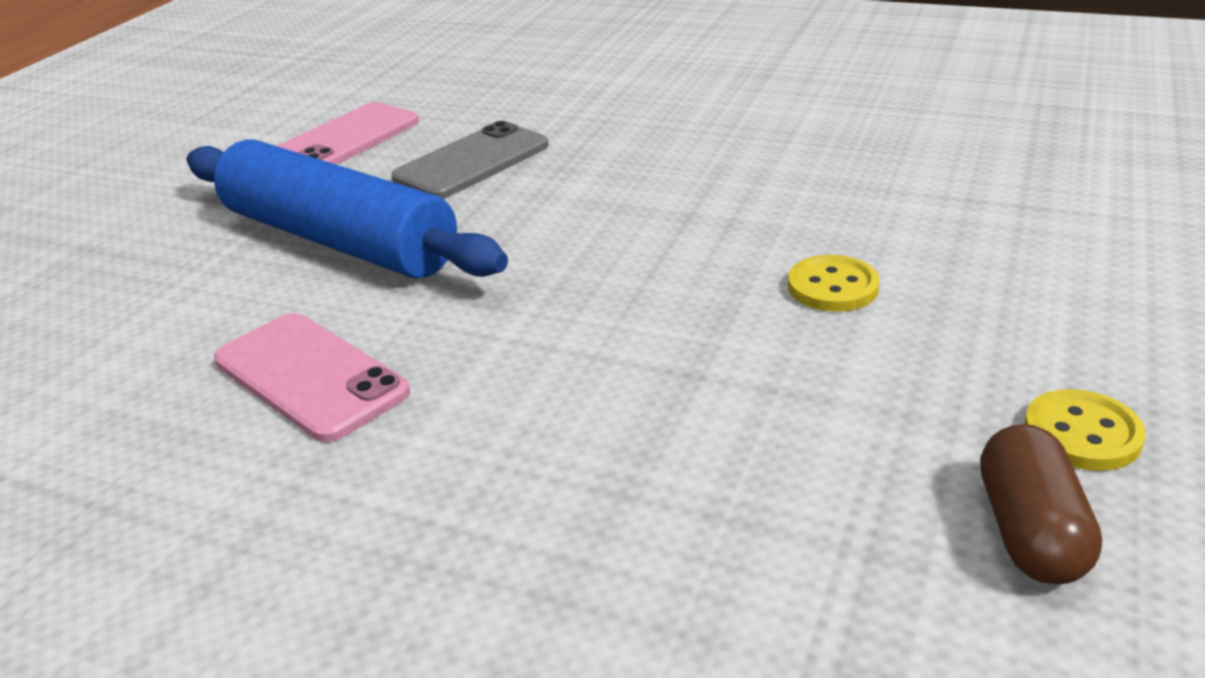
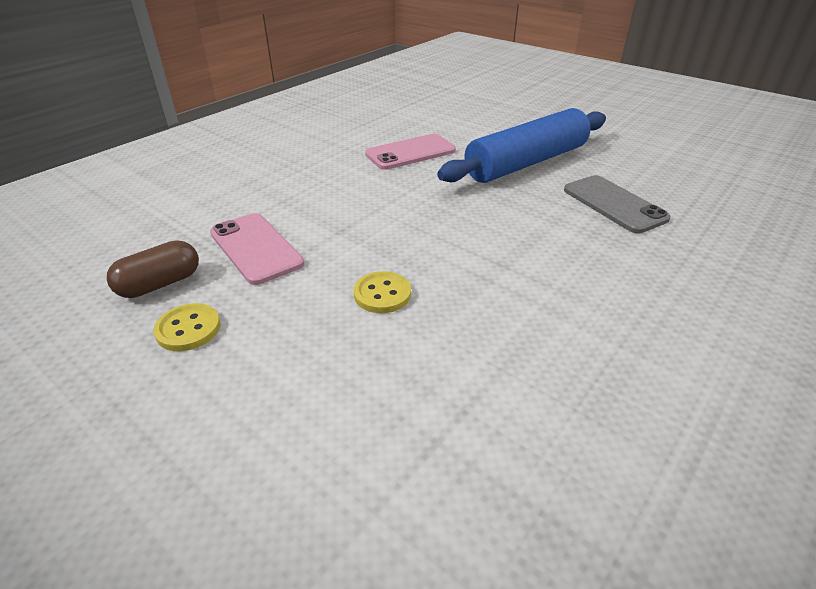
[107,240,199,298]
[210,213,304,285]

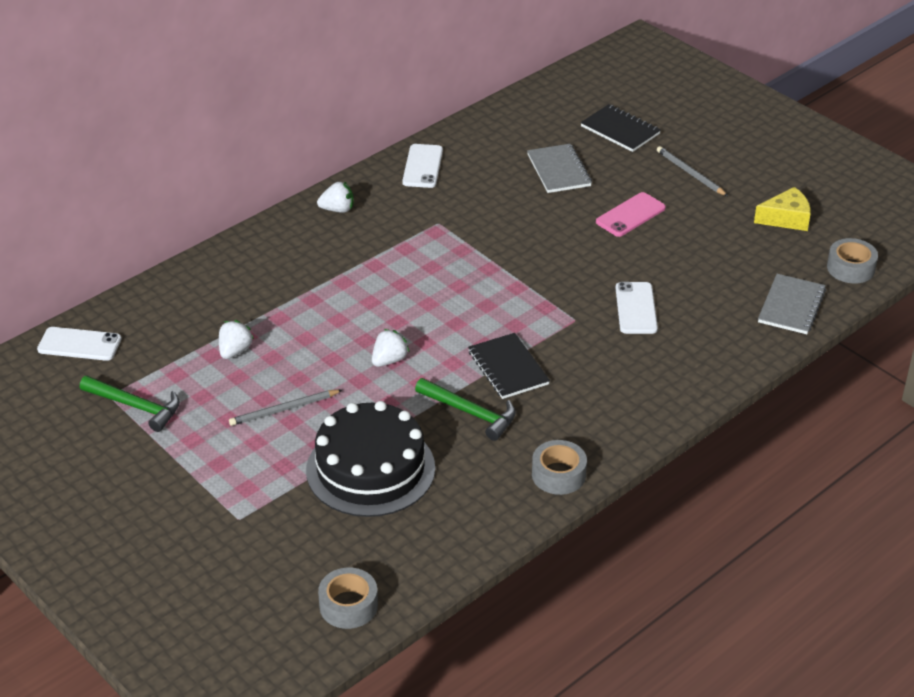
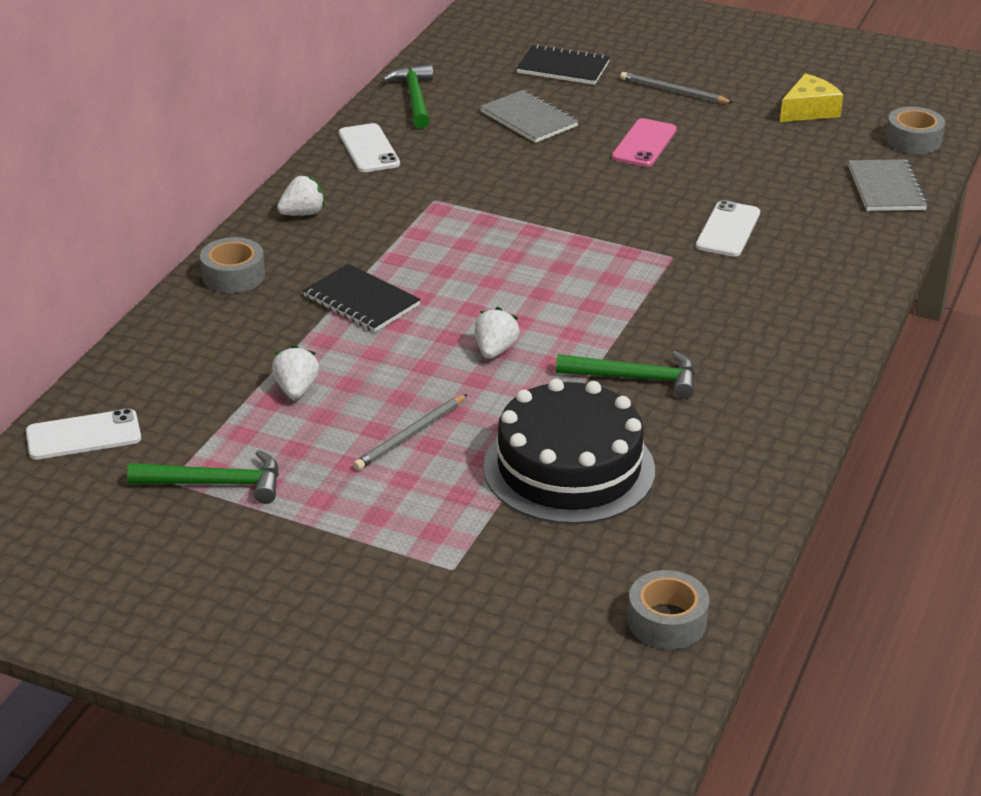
[200,237,265,293]
[303,264,420,332]
[382,64,433,128]
[696,200,760,257]

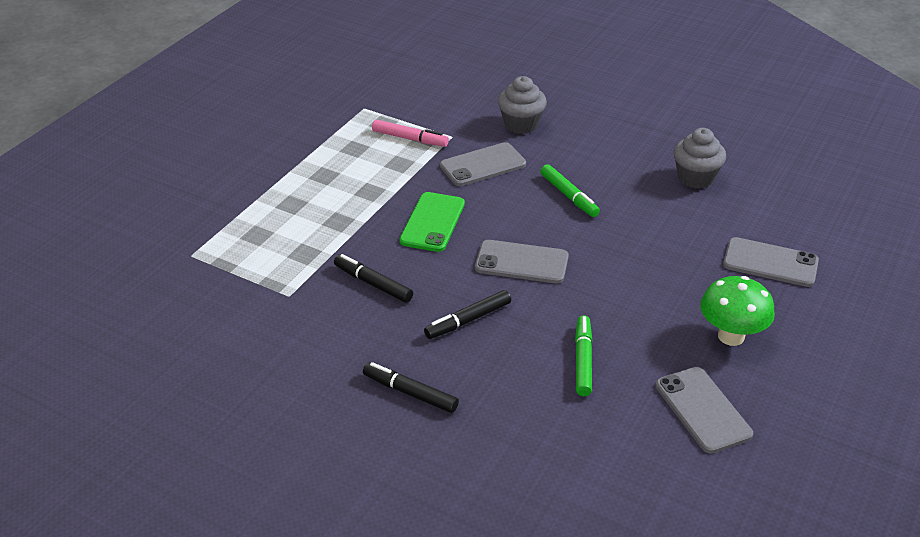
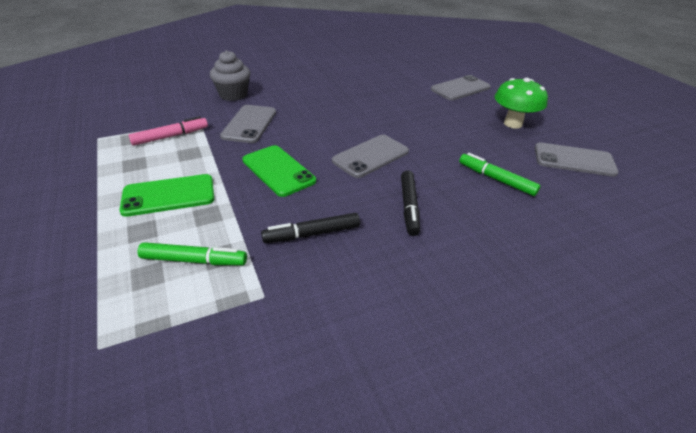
[119,174,214,217]
[138,242,247,265]
[363,362,459,413] (first image)
[674,128,726,189] (first image)

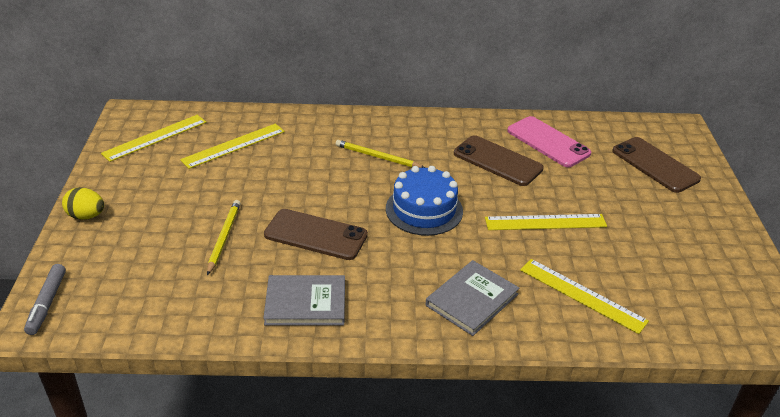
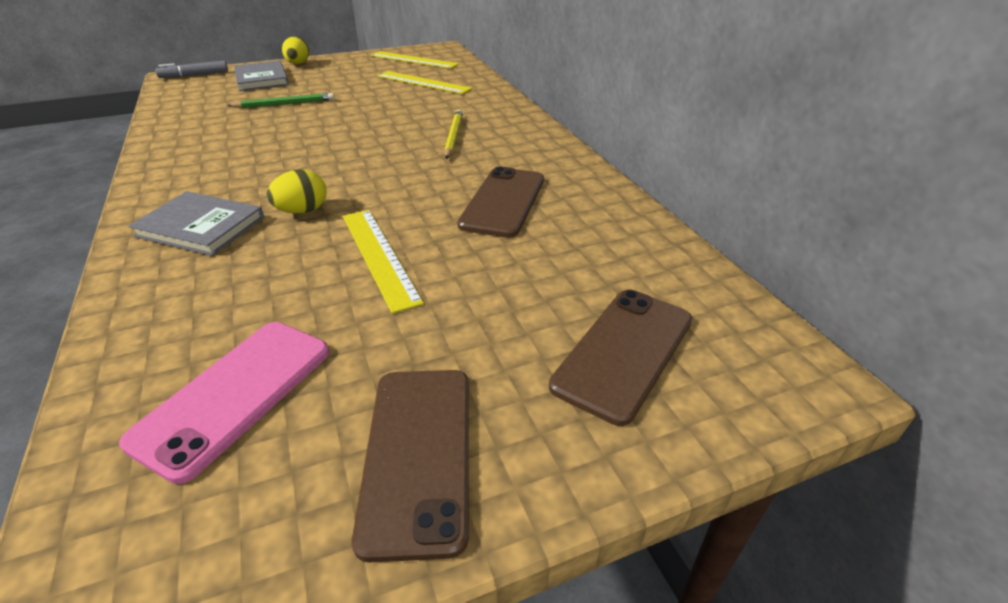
[119,322,329,484]
[227,93,334,108]
[234,61,289,91]
[267,169,327,213]
[352,370,469,562]
[386,166,463,236] (first image)
[520,259,649,334] (first image)

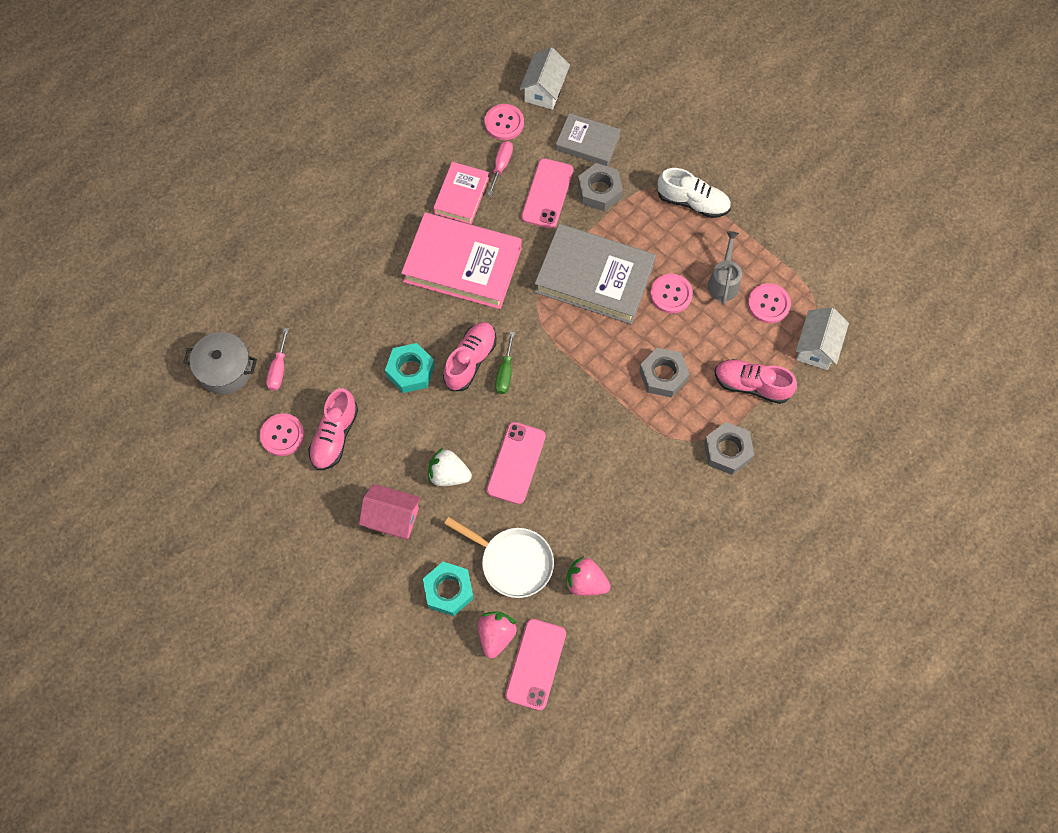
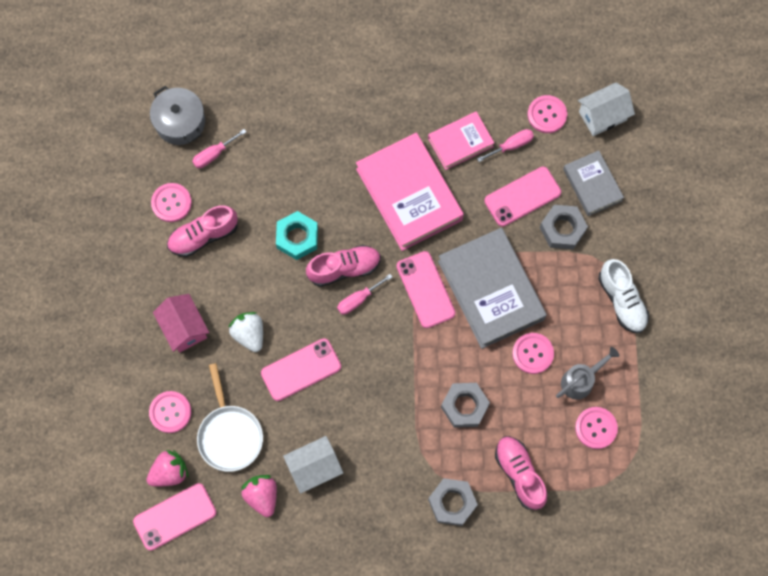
[149,391,191,433]
[283,436,343,494]
[337,274,392,314]
[396,251,455,328]

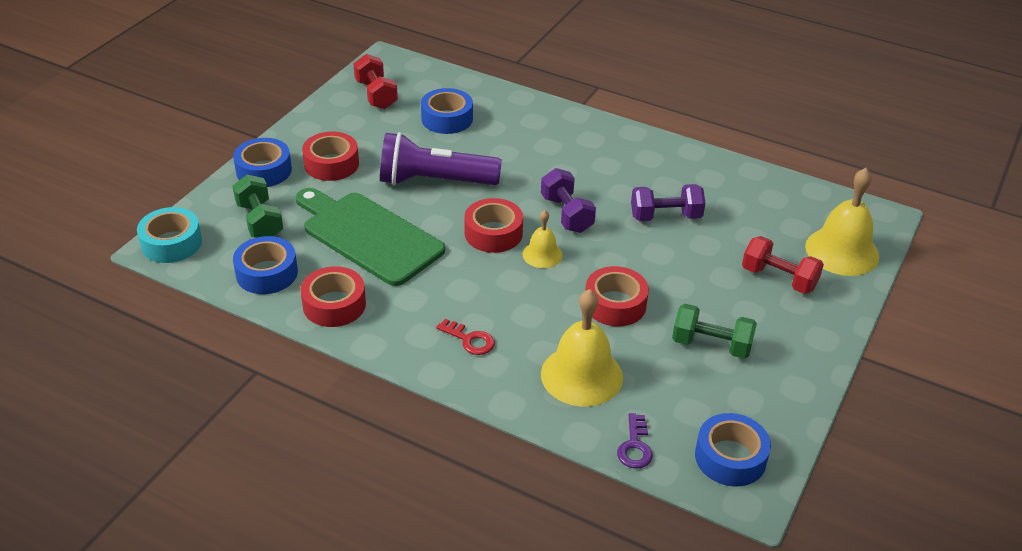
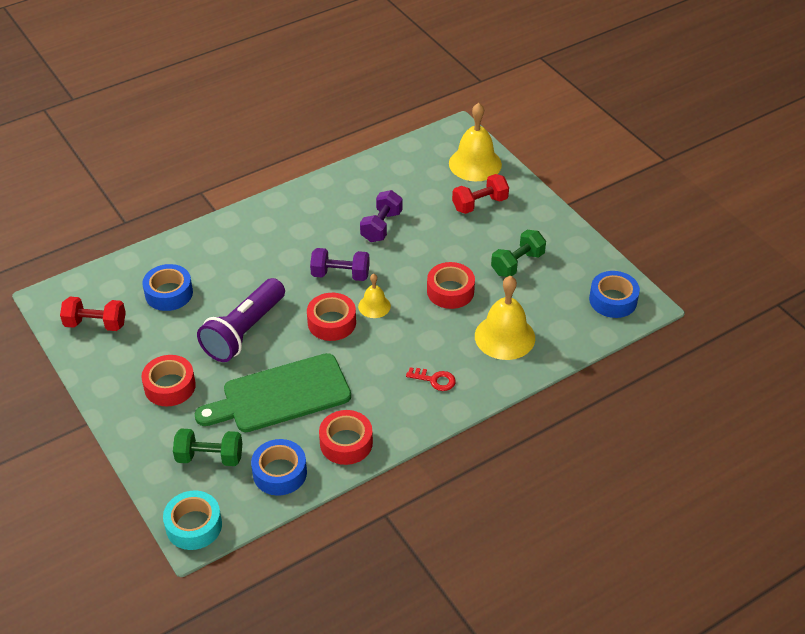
[406,367,456,391]
[233,138,292,187] (first image)
[617,413,653,469] (first image)

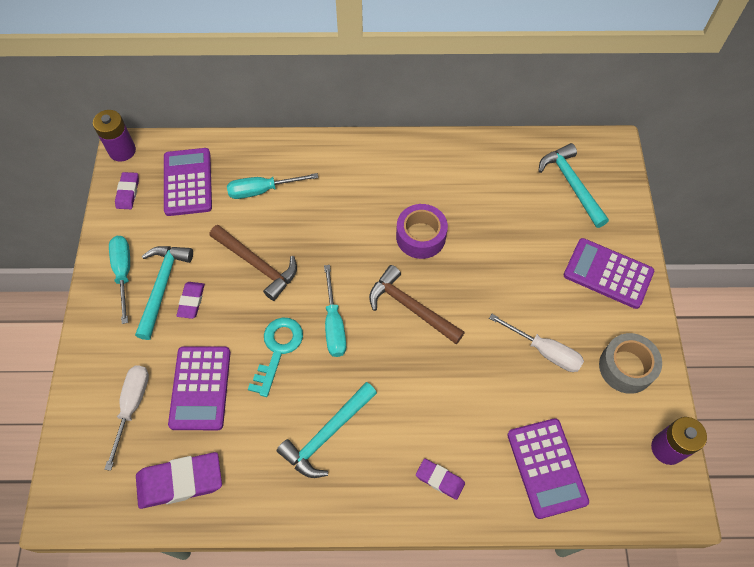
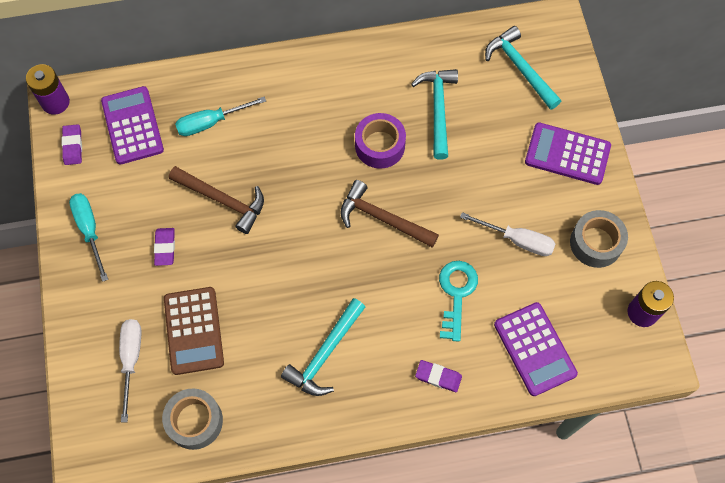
[162,388,223,450]
[164,287,224,375]
[411,69,458,160]
[439,261,478,342]
[324,265,346,357] (first image)

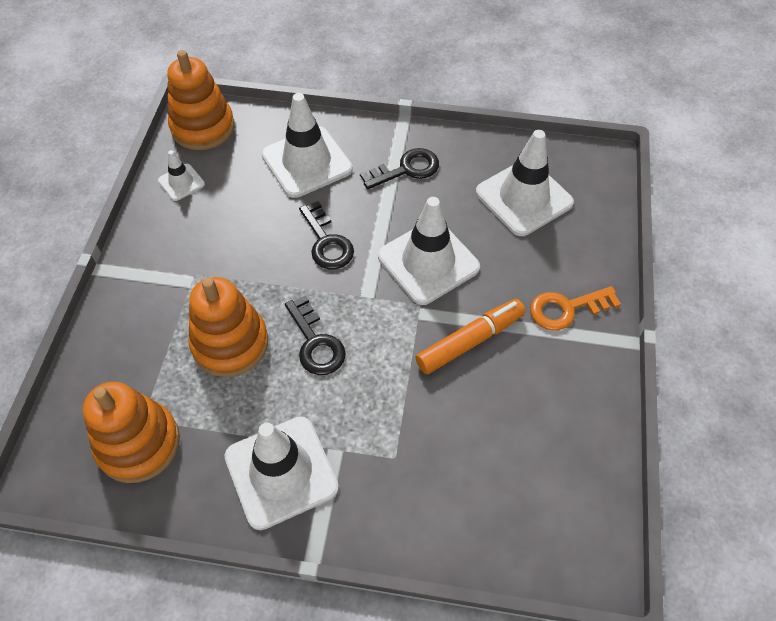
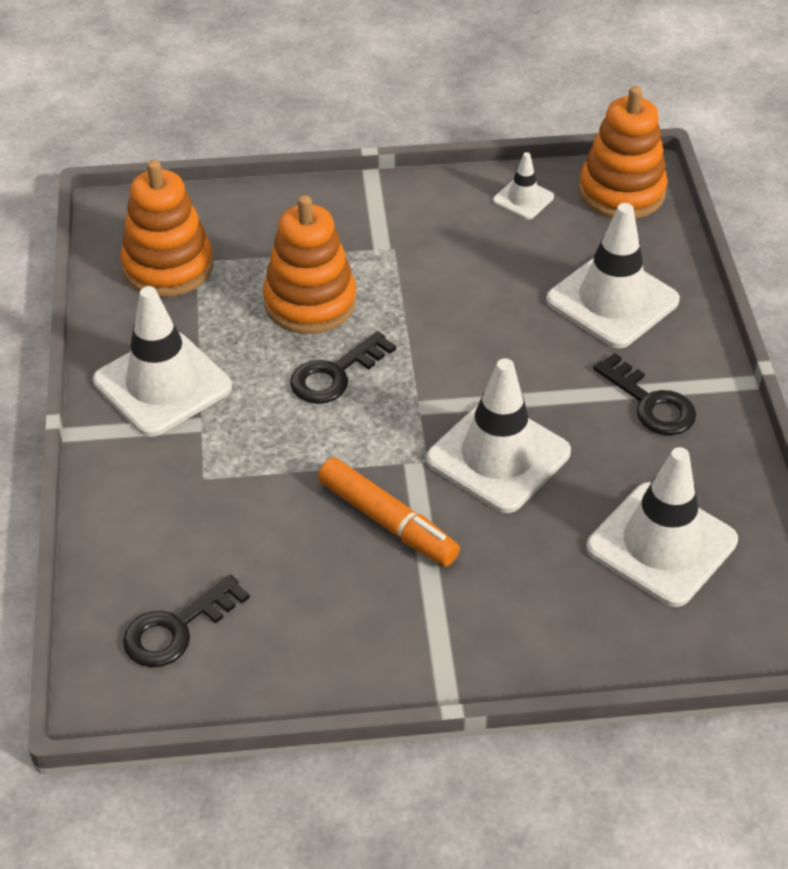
[123,574,250,667]
[530,286,621,331] (first image)

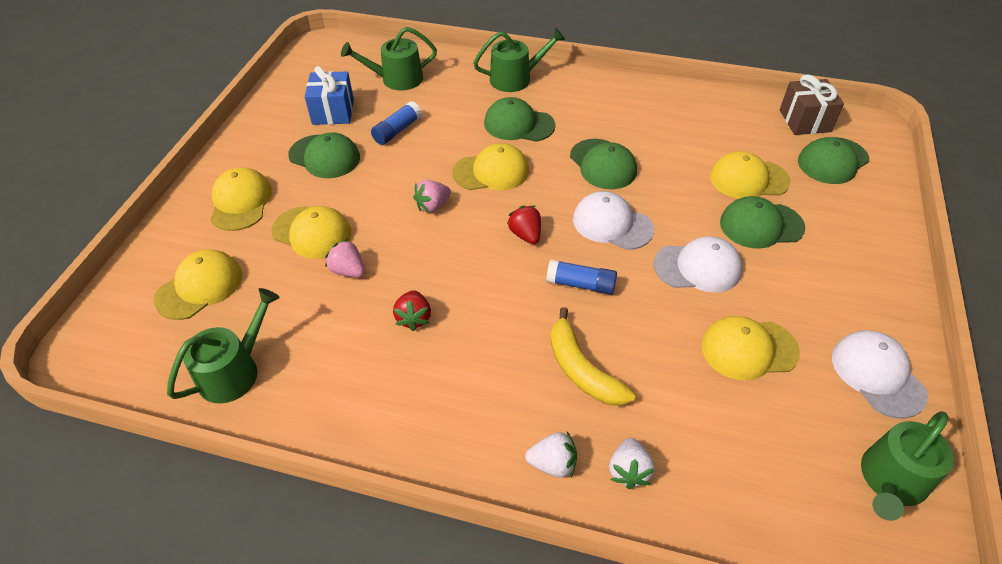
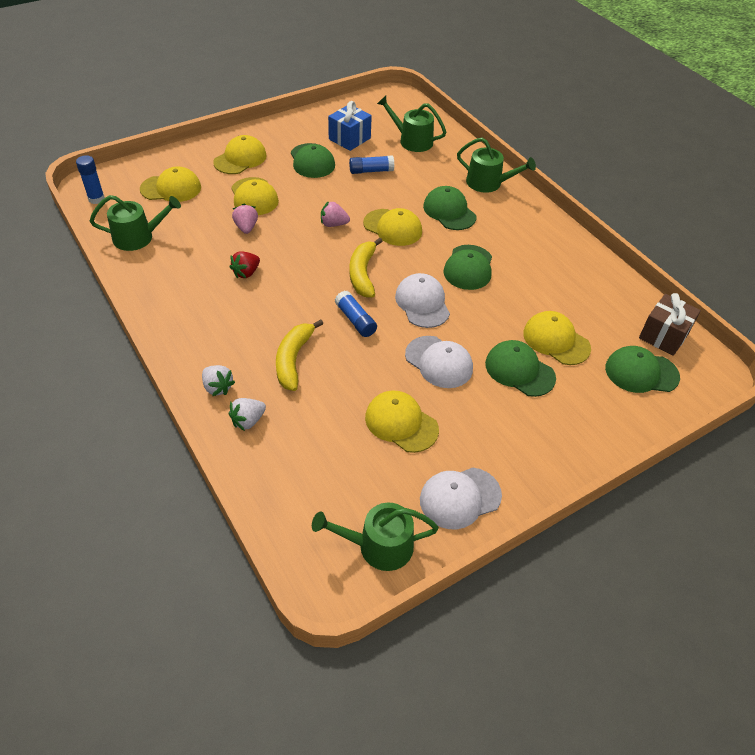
[76,155,105,204]
[349,238,383,298]
[420,467,502,529]

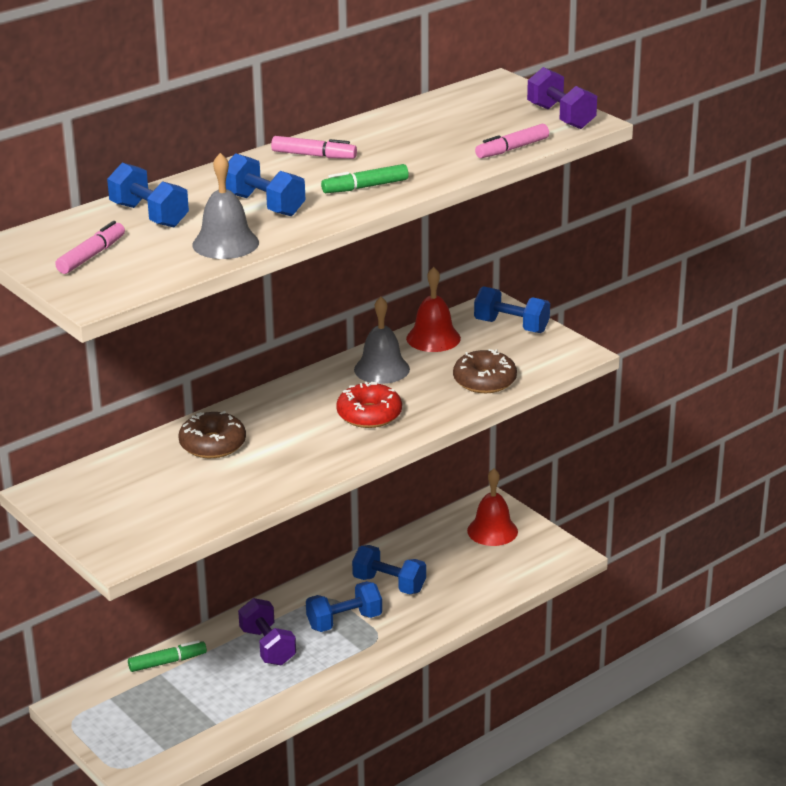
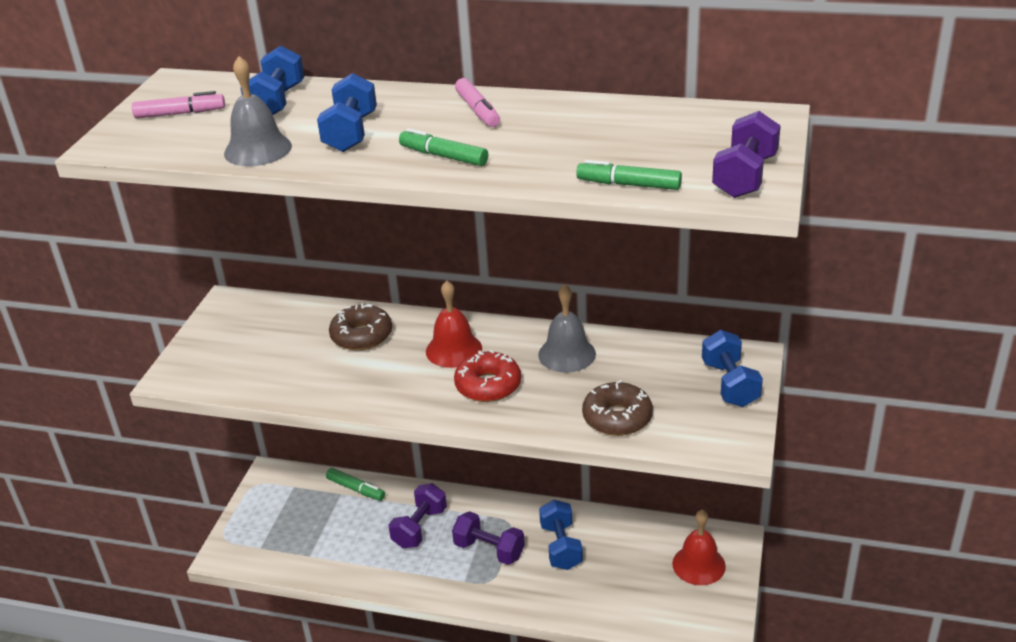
[426,281,482,368]
[452,511,525,565]
[576,160,682,190]

